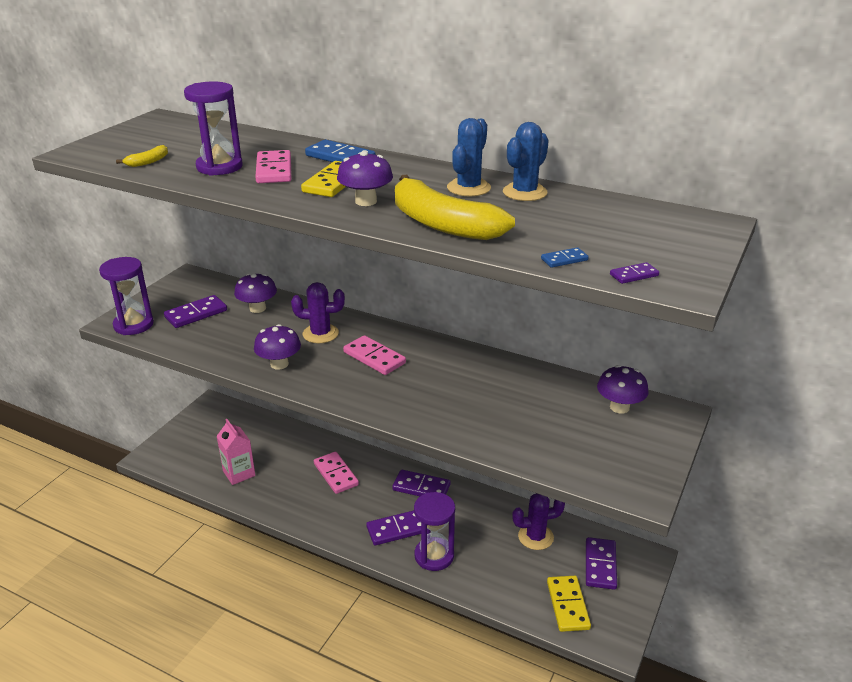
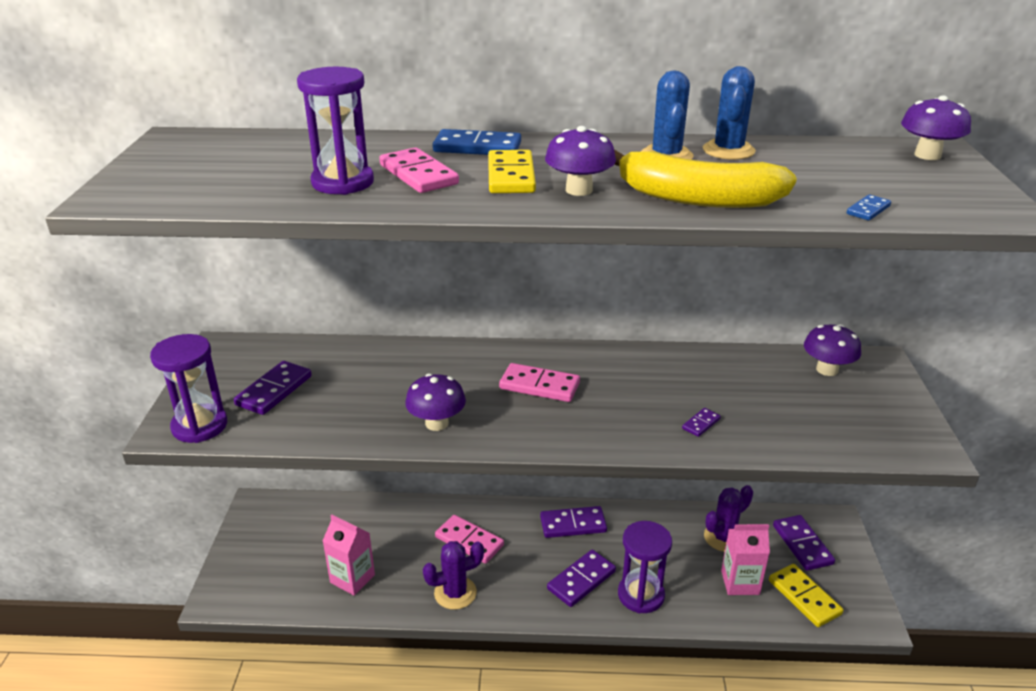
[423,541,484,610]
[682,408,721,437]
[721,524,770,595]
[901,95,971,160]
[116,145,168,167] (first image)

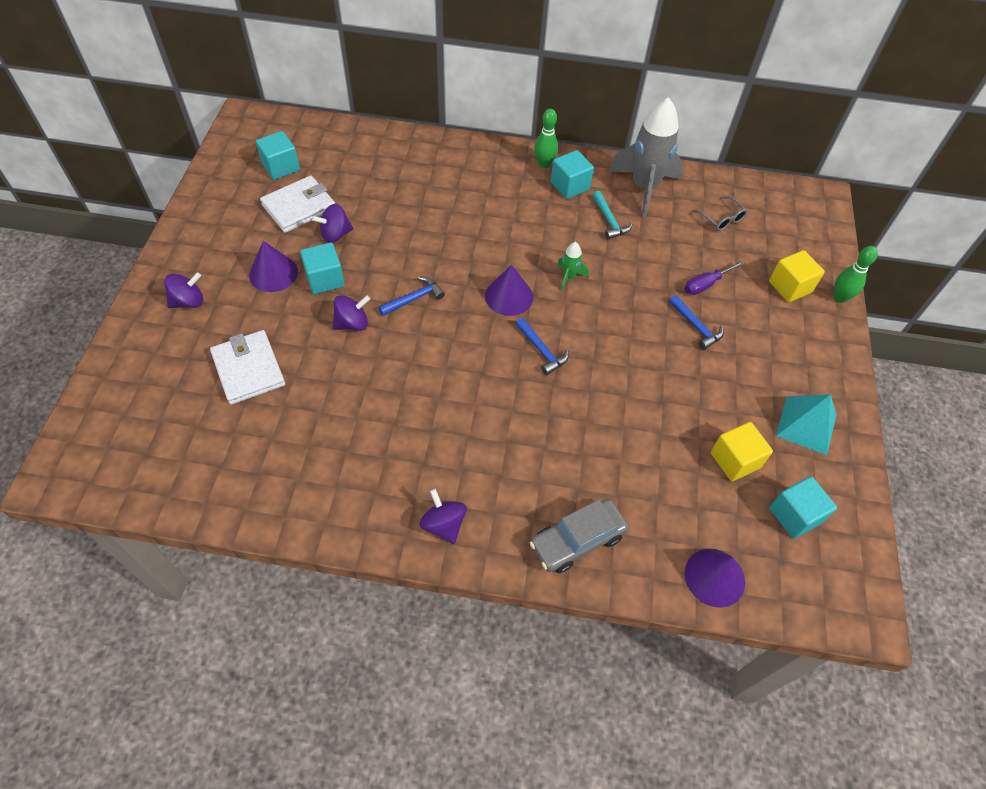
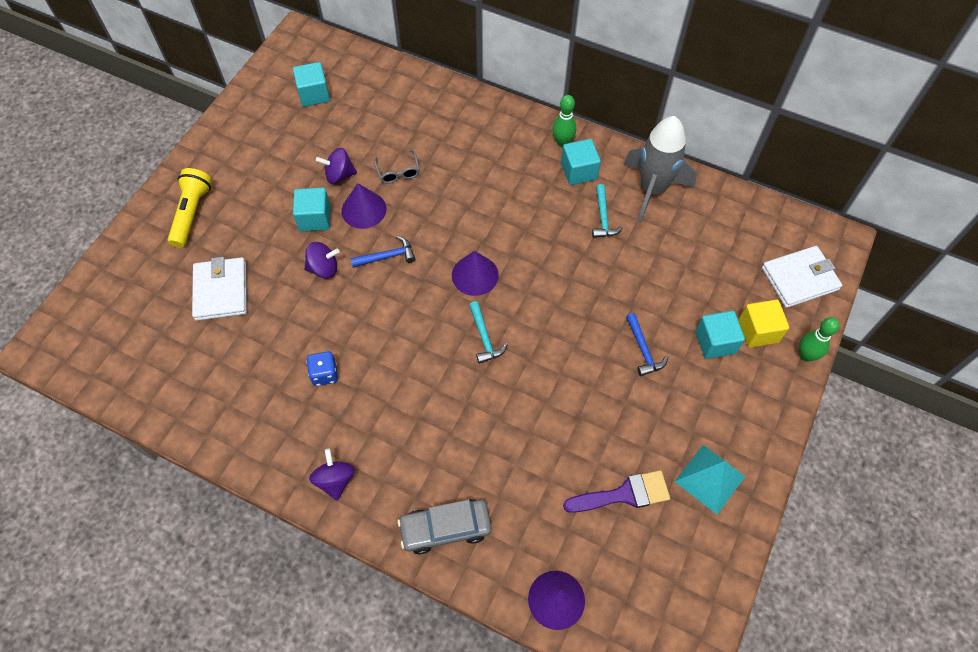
[167,168,212,248]
[306,351,338,386]
[341,183,387,229]
[374,149,420,184]
[469,301,508,364]
[563,470,670,513]
[695,311,745,359]
[762,246,842,308]
[557,242,589,291] (first image)
[685,261,744,295] (first image)

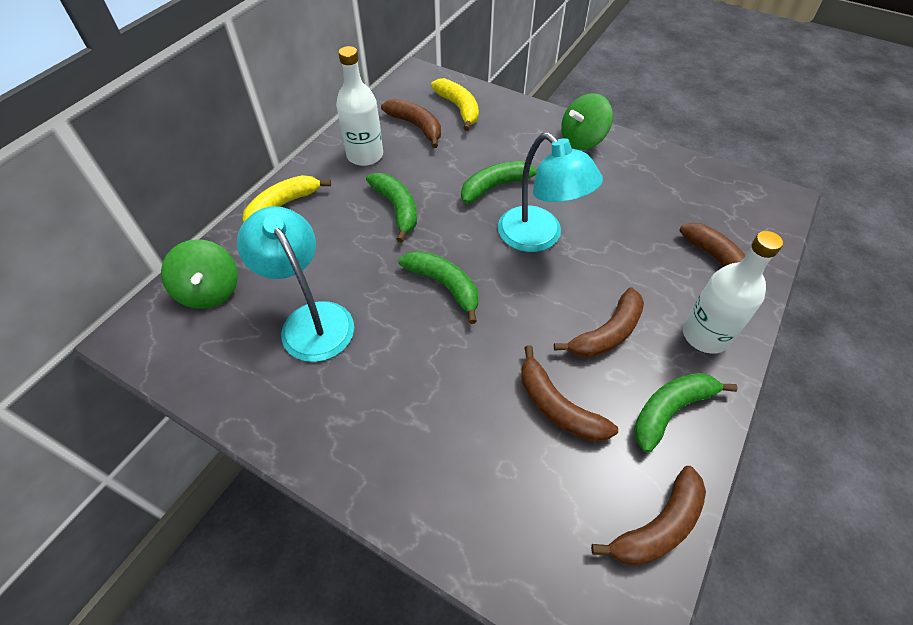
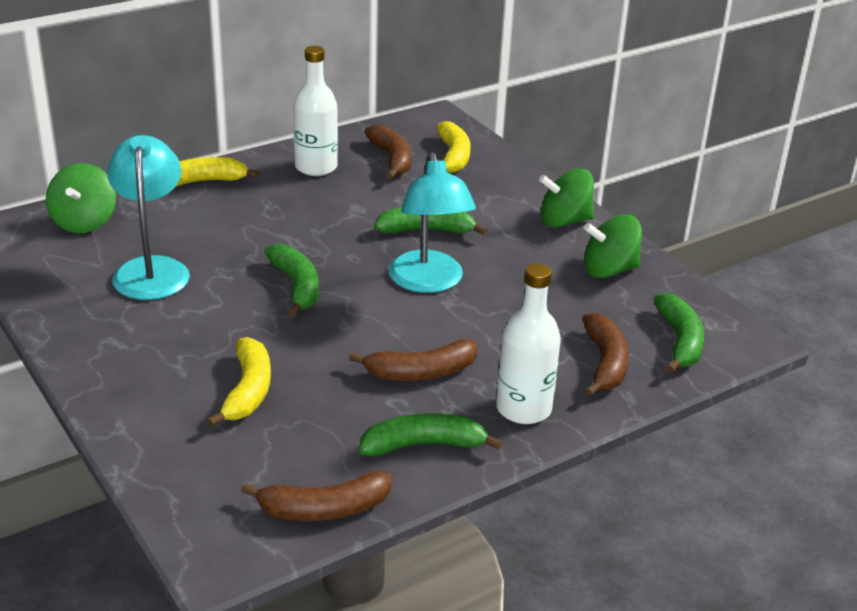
[207,337,271,427]
[584,214,642,278]
[654,292,704,373]
[521,345,618,442] (first image)

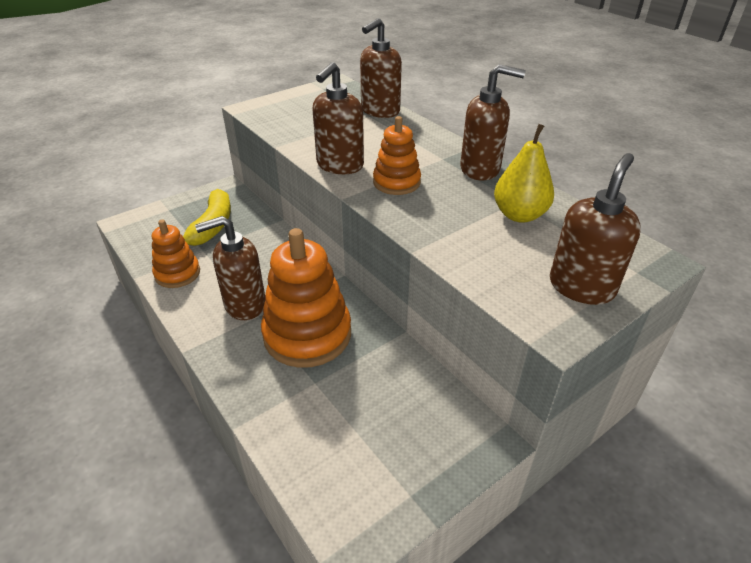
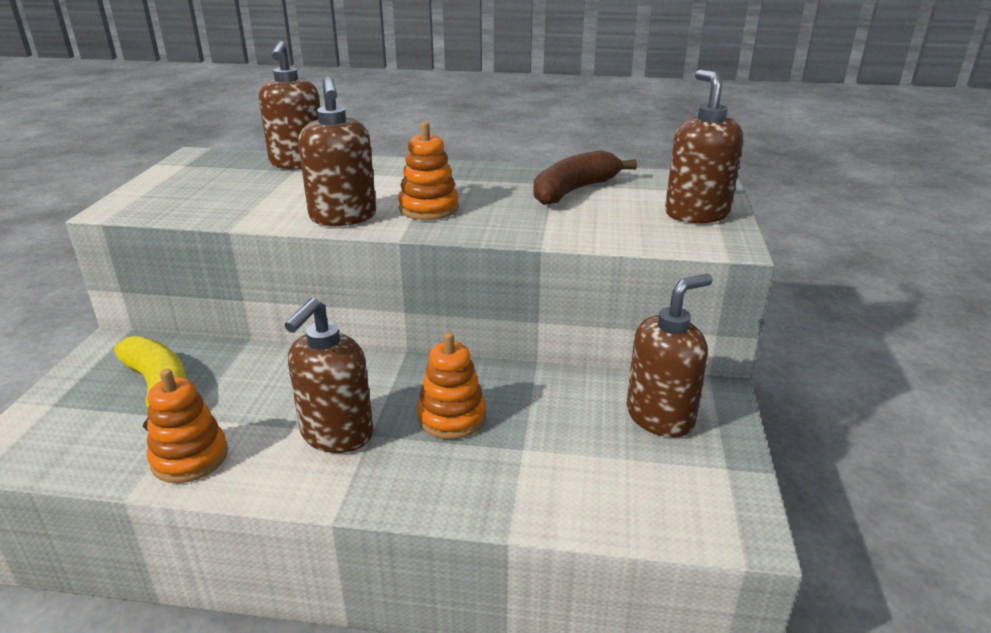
[417,332,486,439]
[533,150,637,205]
[627,274,713,437]

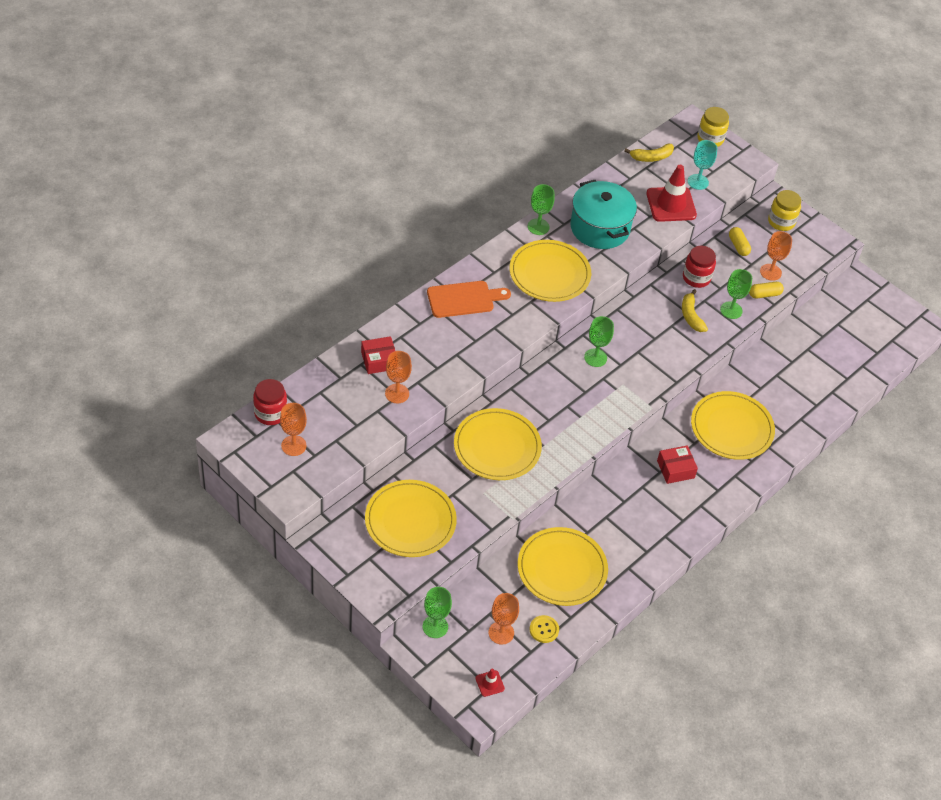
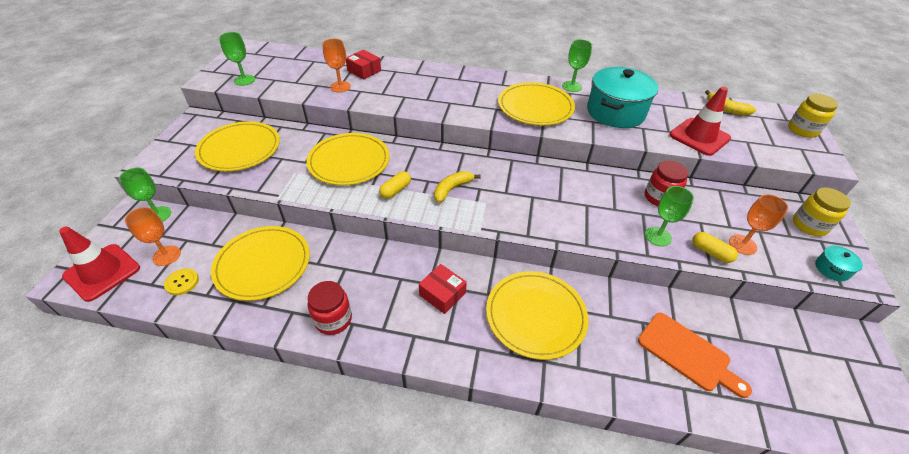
[59,226,140,302]
[219,32,255,86]
[308,281,352,335]
[379,171,411,199]
[434,171,481,203]
[638,313,752,398]
[815,246,863,281]
[280,403,307,456] (first image)
[688,140,717,190] (first image)

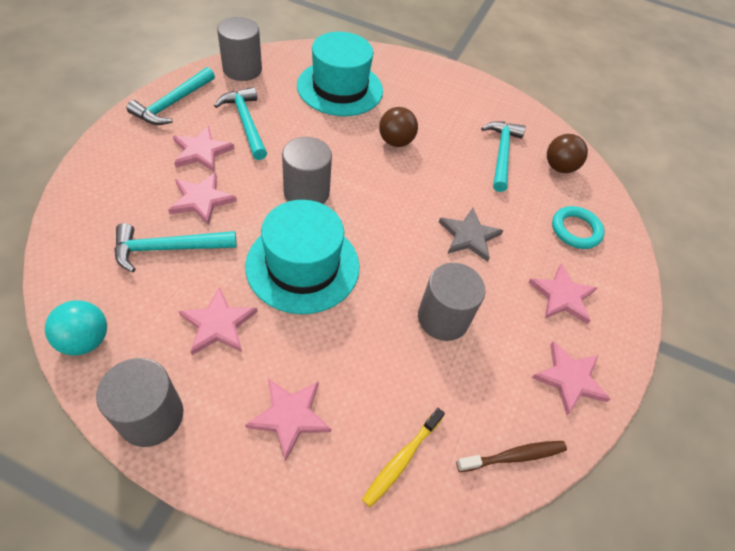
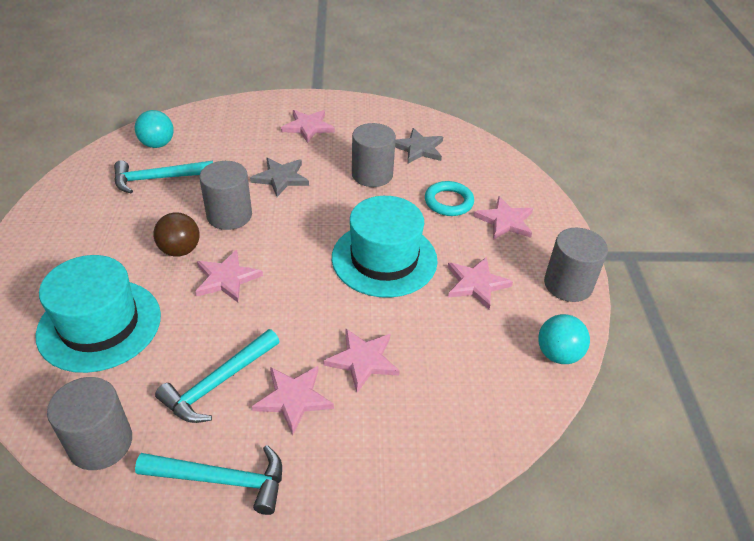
[135,110,174,148]
[195,250,263,302]
[199,161,252,230]
[395,128,443,164]
[425,181,474,216]
[114,223,237,272] (first image)
[362,408,445,507] (first image)
[456,441,567,472] (first image)

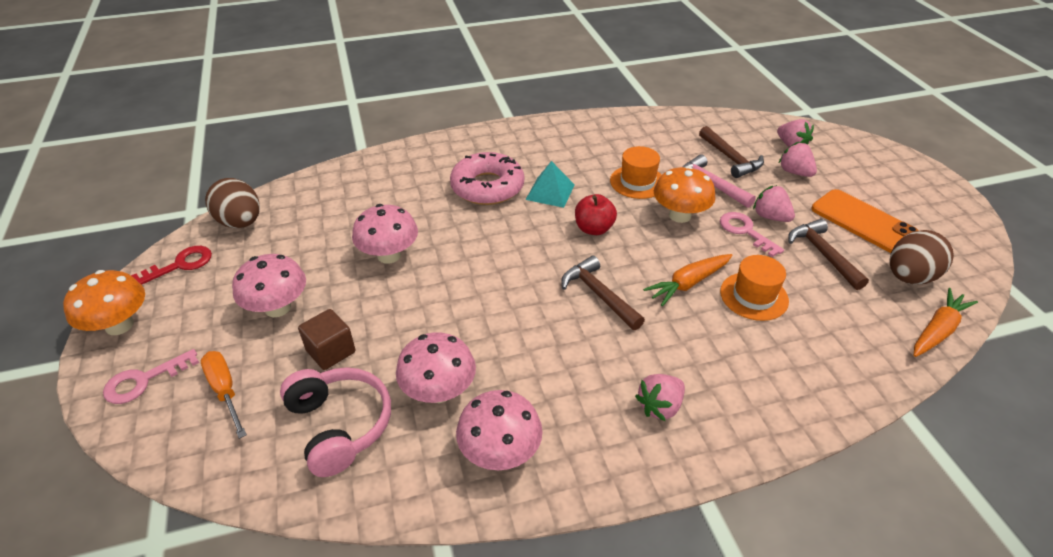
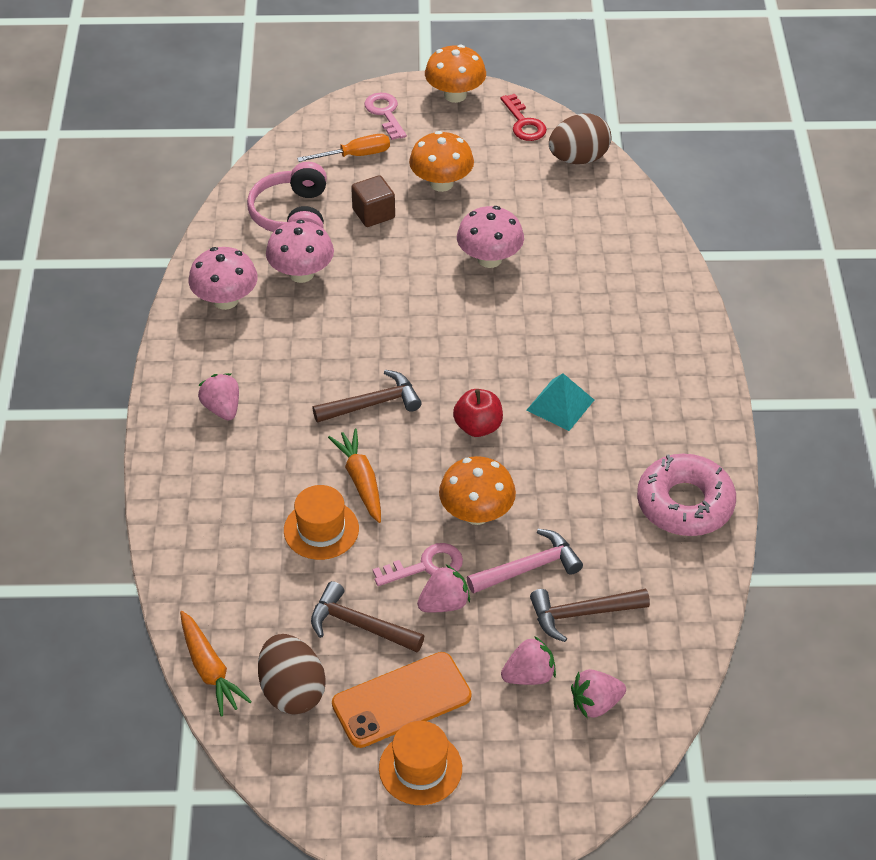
[247,162,327,232]
[311,581,424,652]
[379,721,462,805]
[409,131,474,192]
[637,454,736,536]

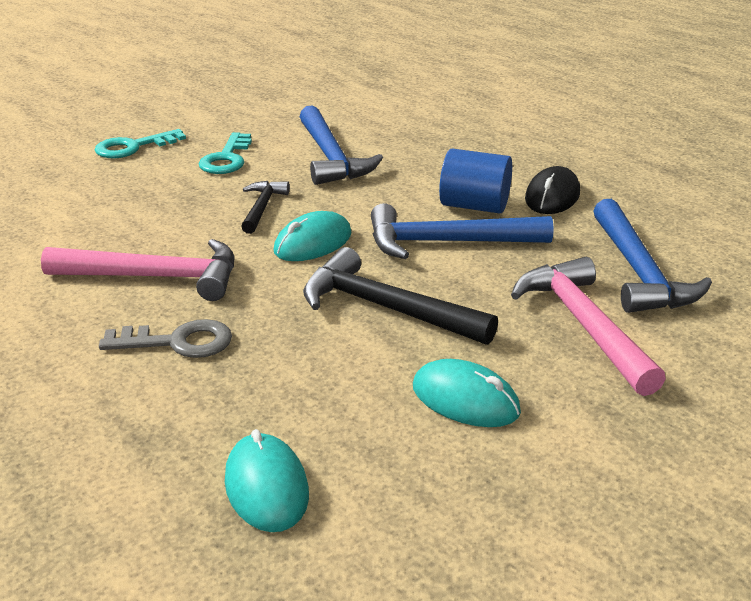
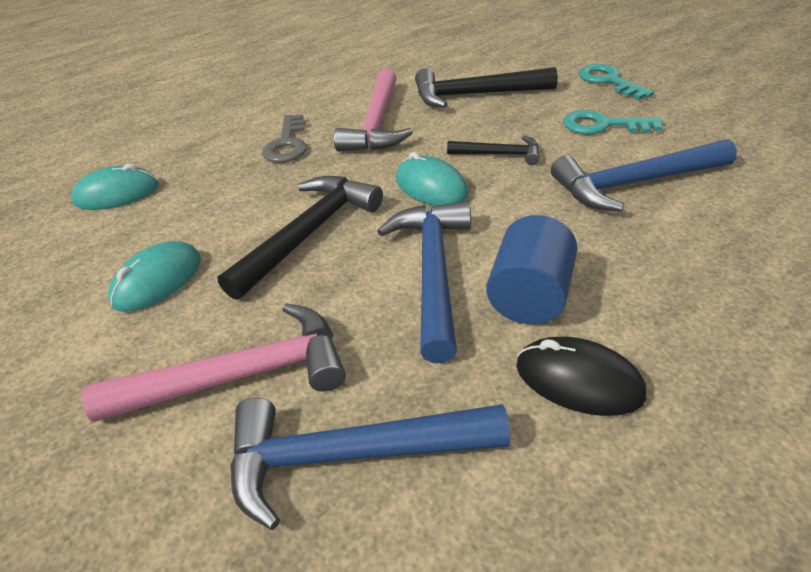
[415,67,558,108]

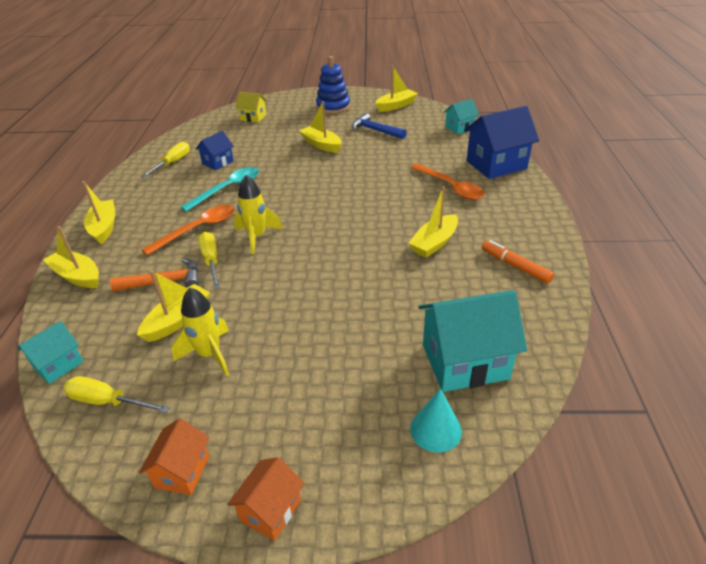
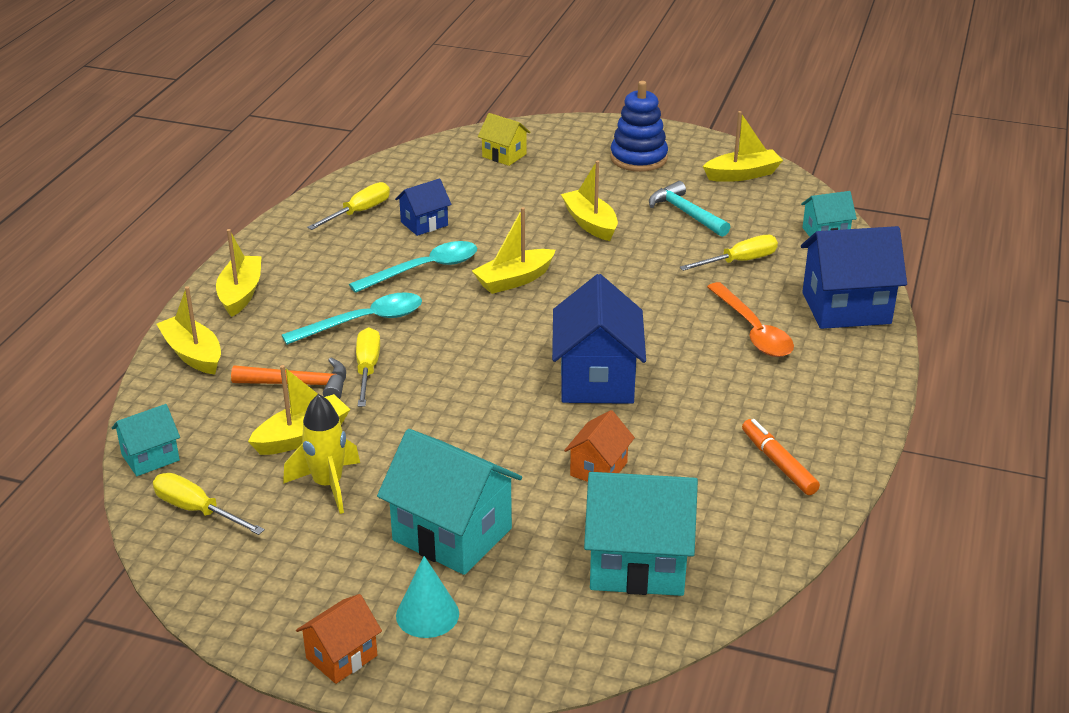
[282,292,422,345]
[377,429,522,575]
[396,556,459,638]
[472,207,556,294]
[552,274,646,404]
[564,410,635,482]
[649,181,730,237]
[680,235,778,271]
[234,175,283,254] (first image)

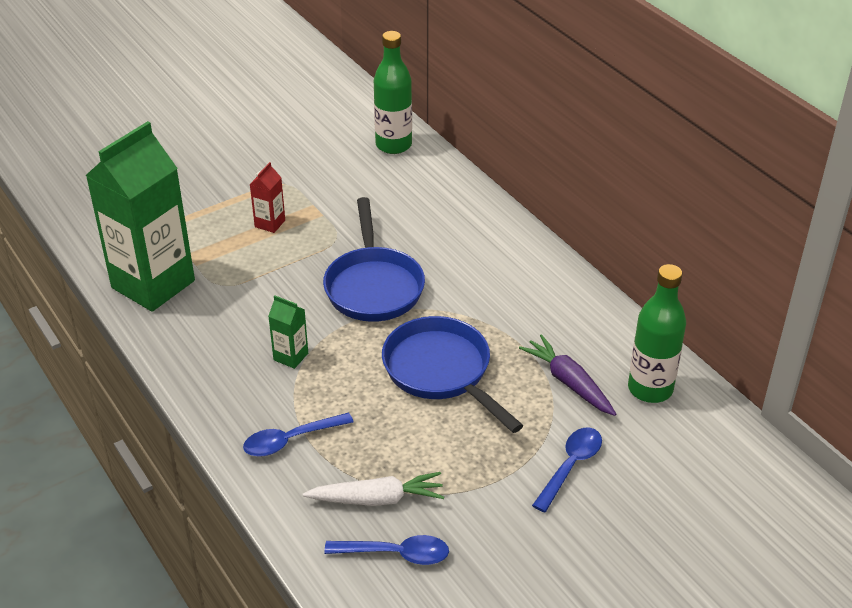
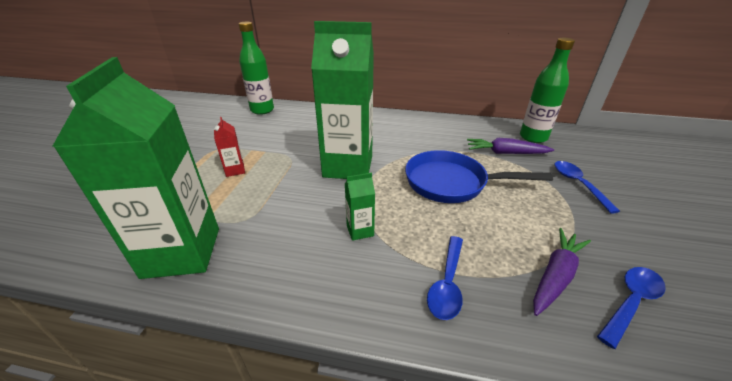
[311,21,374,179]
[533,228,591,316]

